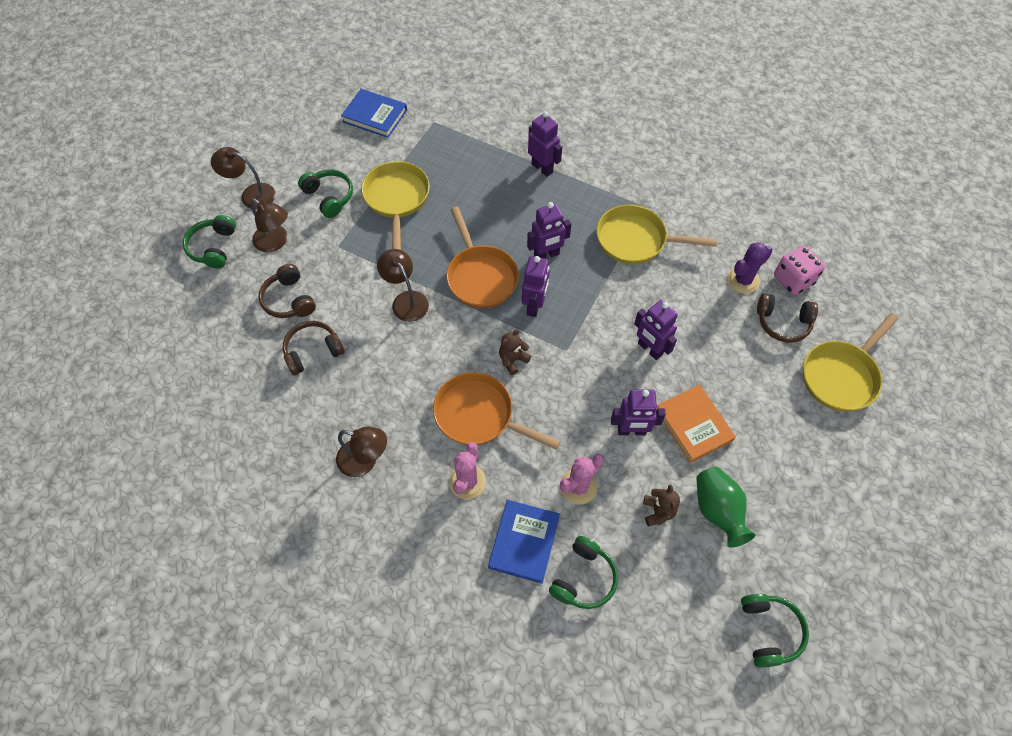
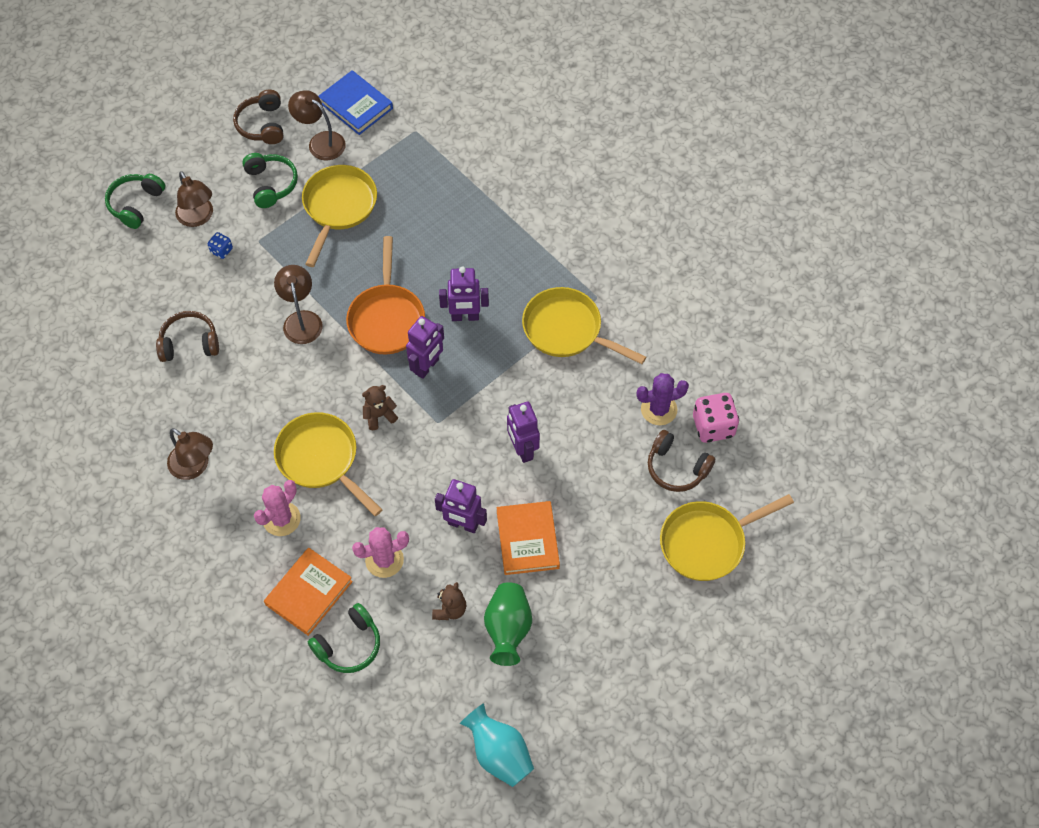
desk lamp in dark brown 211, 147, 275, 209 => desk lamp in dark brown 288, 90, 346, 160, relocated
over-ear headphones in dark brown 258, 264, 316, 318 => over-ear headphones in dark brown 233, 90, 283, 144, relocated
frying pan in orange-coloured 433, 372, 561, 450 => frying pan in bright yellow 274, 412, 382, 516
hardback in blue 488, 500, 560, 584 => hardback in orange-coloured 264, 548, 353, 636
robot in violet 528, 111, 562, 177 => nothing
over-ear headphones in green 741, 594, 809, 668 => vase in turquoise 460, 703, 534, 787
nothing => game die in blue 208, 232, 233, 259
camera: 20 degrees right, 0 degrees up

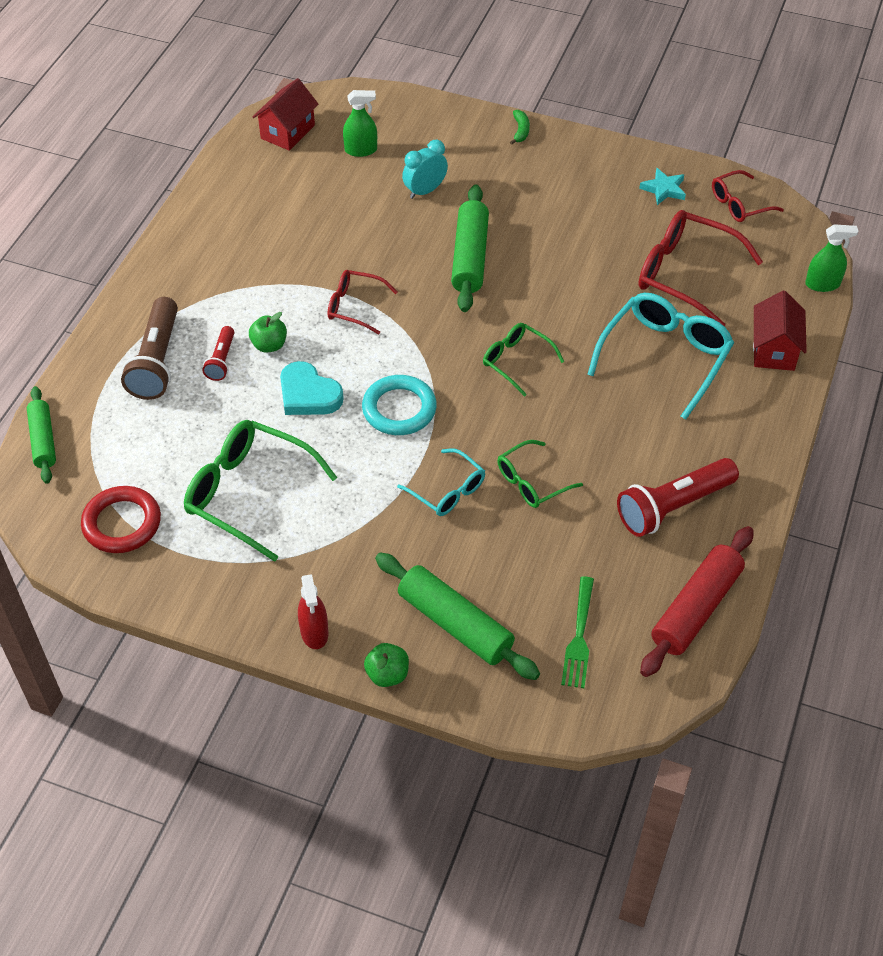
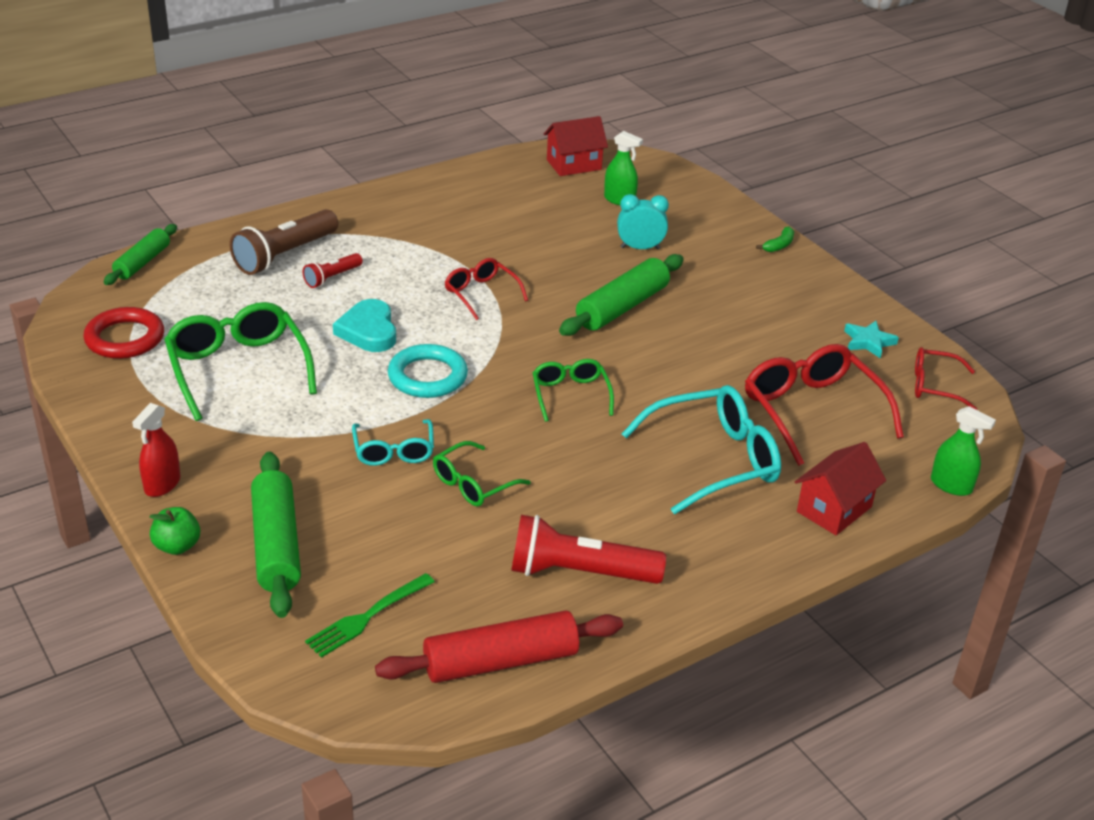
apple fruit in green 249, 312, 287, 353 => nothing
glasses in green 497, 440, 583, 508 => glasses in green 433, 441, 531, 506, 45 degrees counterclockwise
camera: 35 degrees right, 15 degrees down

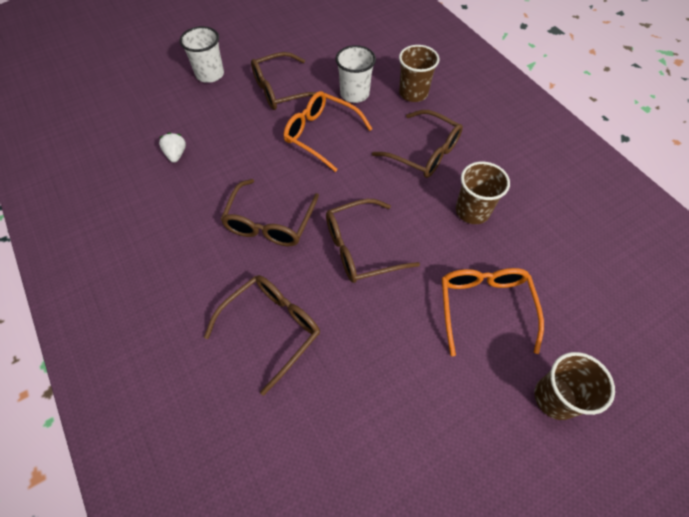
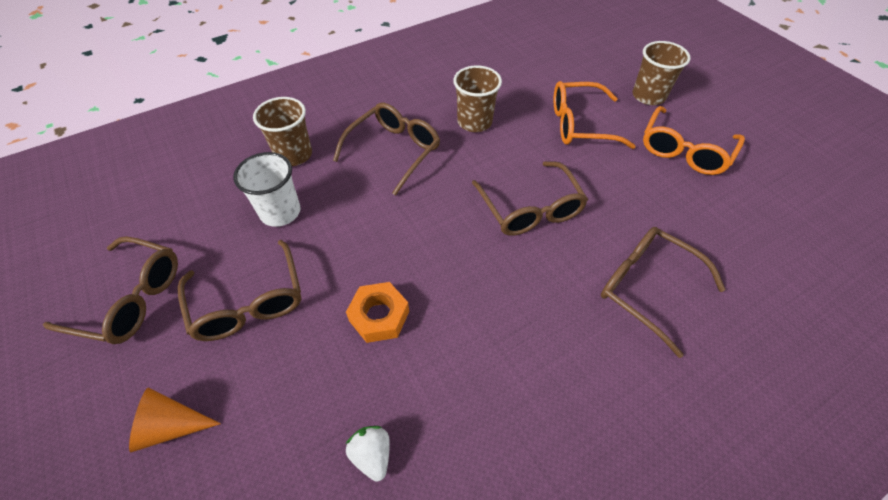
toy strawberry in snow-white 159, 132, 186, 163 => toy strawberry in snow-white 346, 426, 390, 482, 75 degrees clockwise
cup in snow-white 180, 26, 224, 83 => solid cone in orange-coloured 129, 388, 221, 452
glasses in dark brown 220, 179, 319, 246 => glasses in dark brown 43, 236, 178, 344, relocated
glasses in orange-coloured 283, 91, 372, 172 => glasses in orange-coloured 643, 106, 745, 175, relocated
nothing => nut in orange-coloured 346, 282, 409, 343
camera: 90 degrees left, 5 degrees down

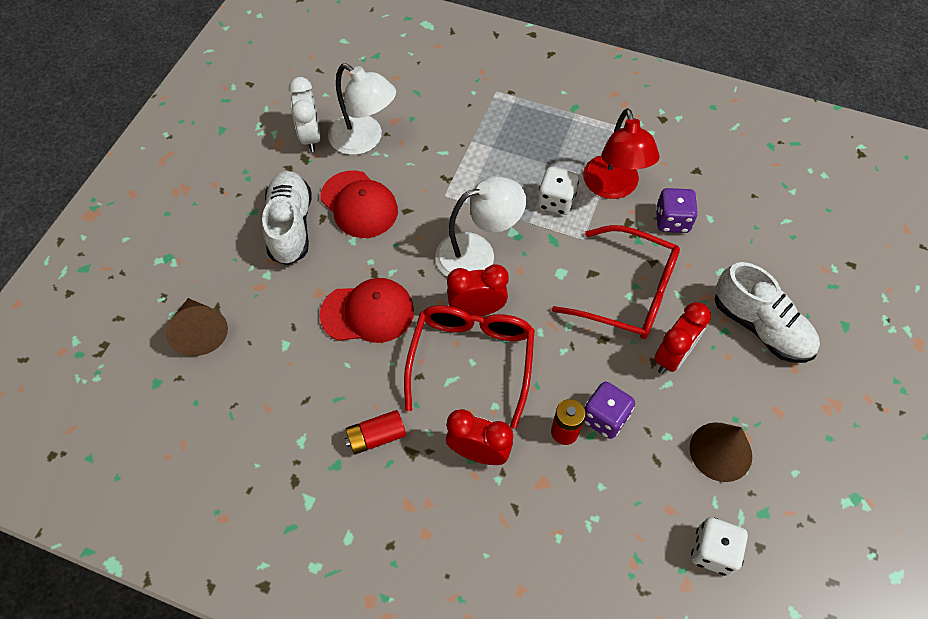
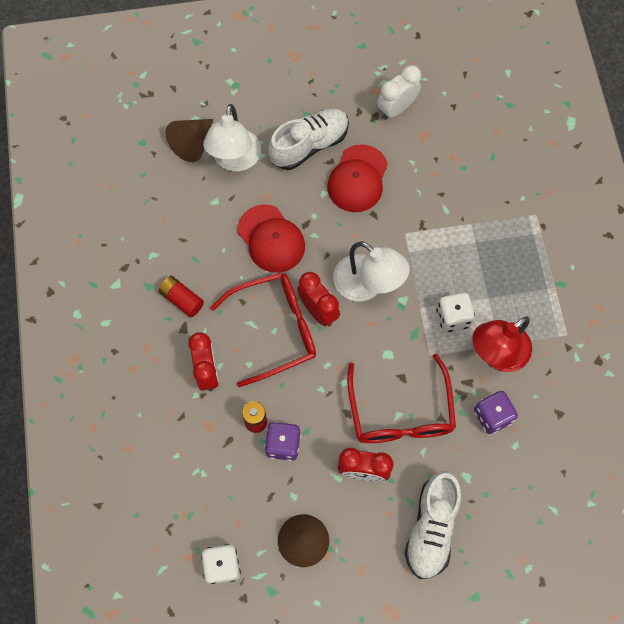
desk lamp in snow-white 328, 63, 396, 155 => desk lamp in snow-white 203, 104, 261, 171, relocated
camera: 60 degrees right, 10 degrees up

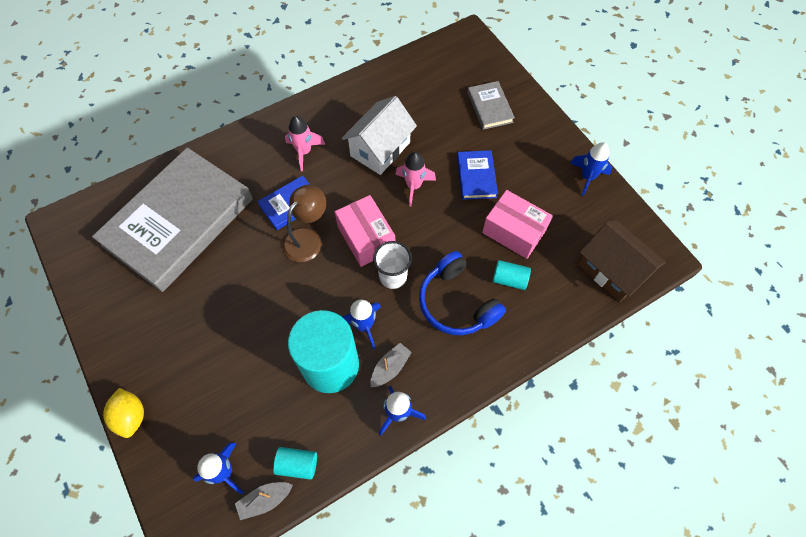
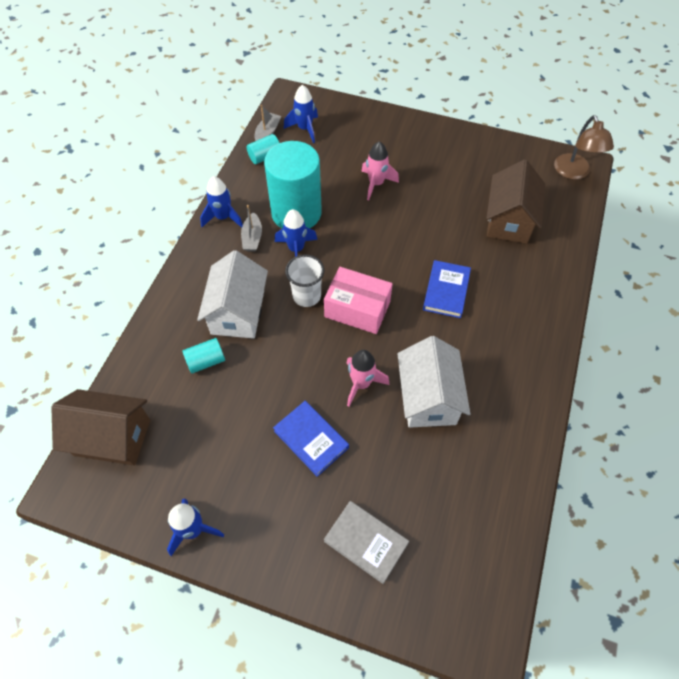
hardback in grey 92, 148, 253, 292 => toy house in dark brown 486, 159, 545, 244
citrus fruit in bright yellow 103, 388, 144, 438 => nothing
desk lamp in dark brown 283, 184, 326, 262 => desk lamp in dark brown 554, 115, 614, 180, relocated
spaceship in rose-pink 285, 116, 326, 171 => spaceship in rose-pink 361, 141, 399, 200, relocated
over-ear headphones in blue 419, 251, 506, 335 => toy house in snow-white 197, 250, 268, 339
parcel in rose-pink 482, 190, 553, 259 => nothing
camera: 140 degrees right, 5 degrees down

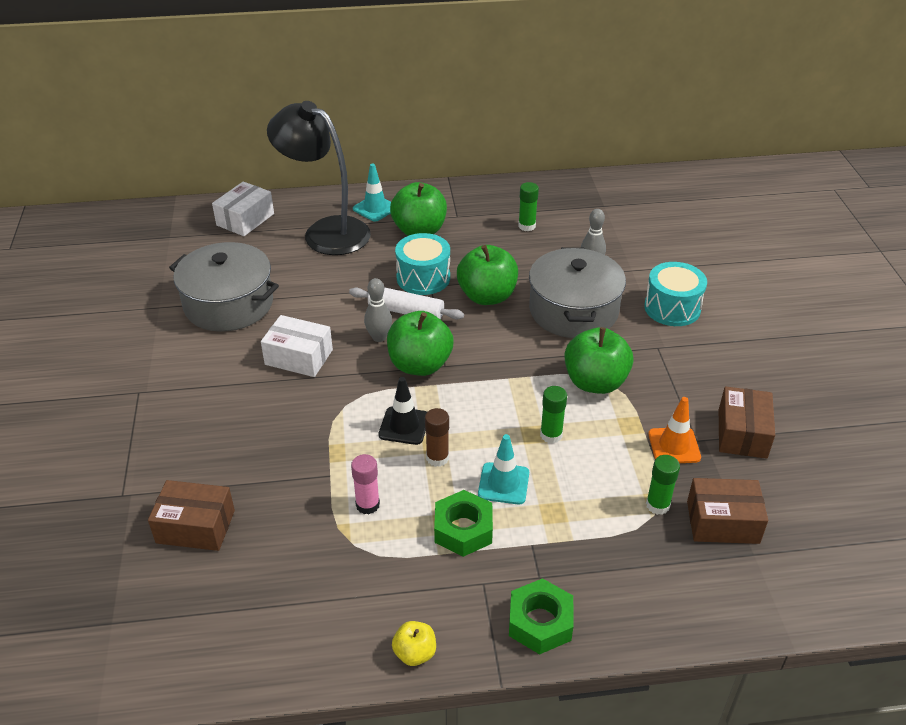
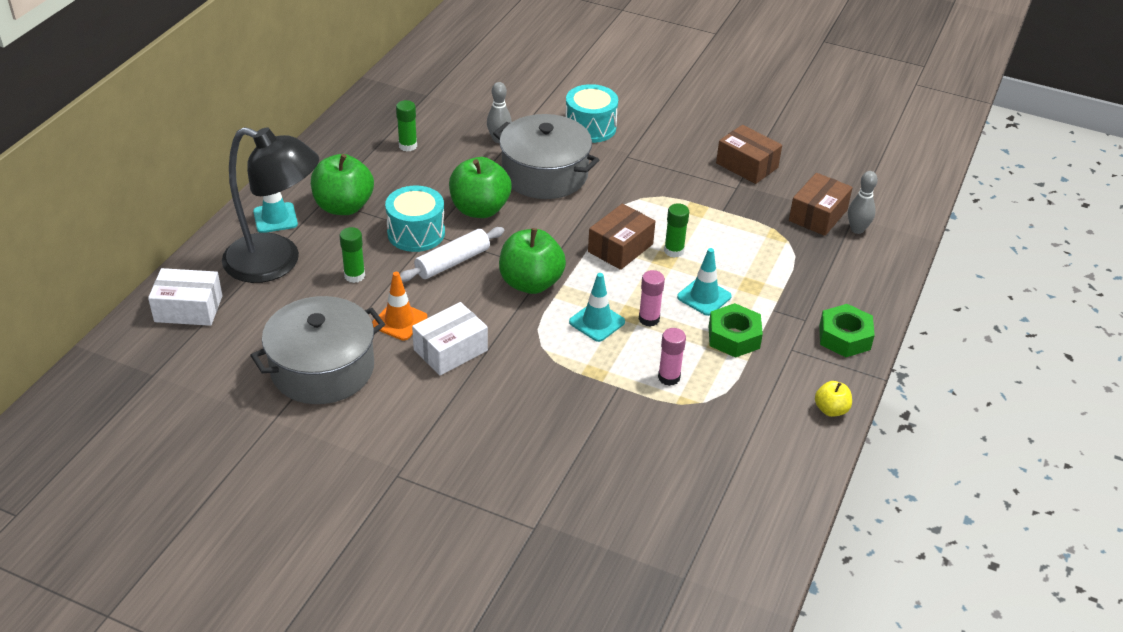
parcel in dark brown 148, 480, 235, 551 => parcel in dark brown 588, 204, 656, 270, relocated
parcel in snow-white 212, 181, 274, 236 => parcel in snow-white 148, 268, 222, 326, 60 degrees counterclockwise
desk lamp in ebony 267, 101, 371, 255 => desk lamp in ebony 222, 127, 319, 283, 135 degrees counterclockwise
skittle in grey 364, 278, 392, 342 => skittle in grey 848, 171, 878, 234, relocated
safety cone in ebony 378, 377, 427, 445 => safety cone in turquoise 569, 273, 625, 342
stick of glue in dark brown 425, 408, 449, 467 => stick of glue in rose-pink 639, 270, 665, 327
apple fruit in green 564, 327, 634, 394 => nothing
stick of glue in green 646, 455, 680, 515 => stick of glue in green 340, 227, 365, 283, relocated
safety cone in orange-coloured 648, 397, 701, 463 => safety cone in orange-coloured 372, 272, 427, 341, relocated
camera: 60 degrees left, 0 degrees up

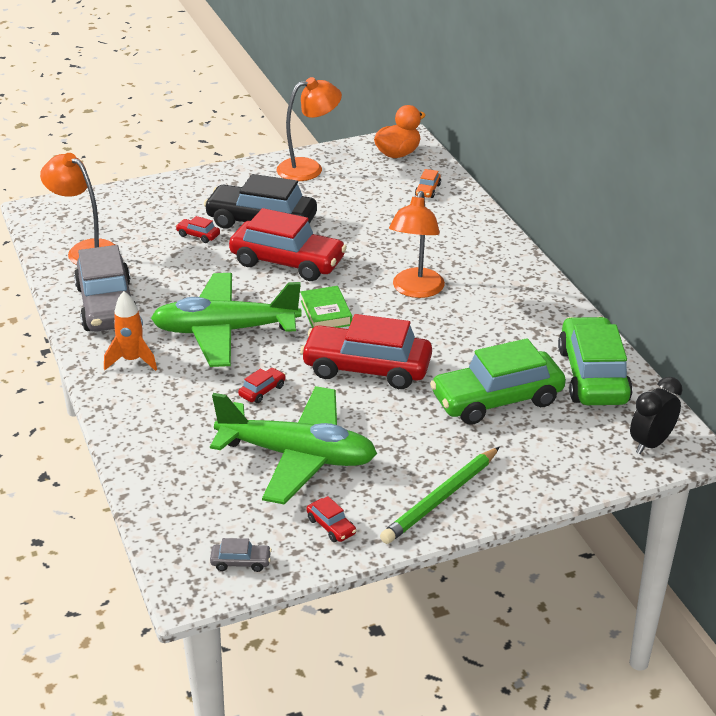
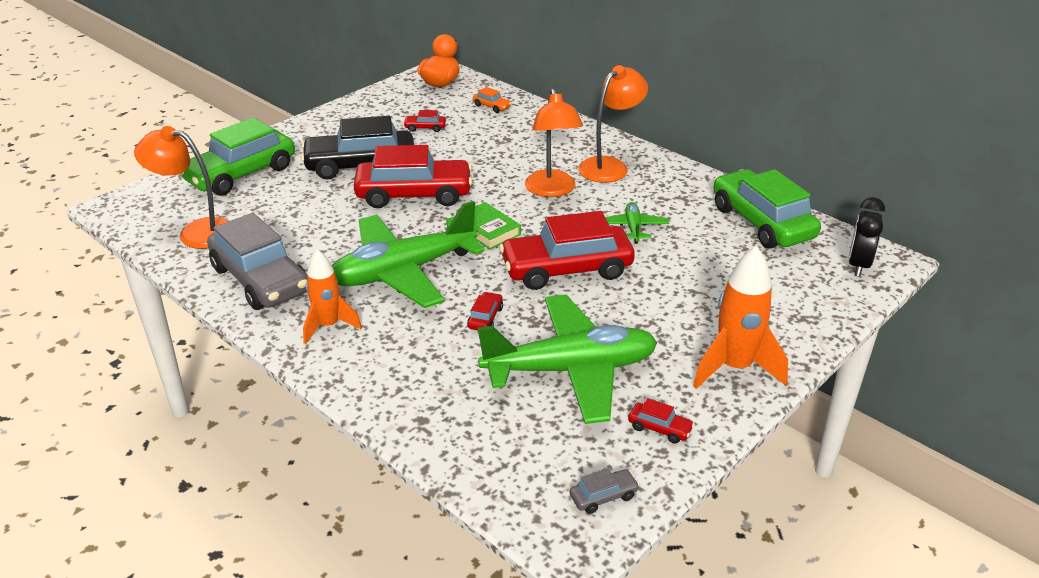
toy car in crimson 176, 216, 220, 243 => toy car in crimson 403, 110, 446, 132, relocated
desk lamp in orange-coloured 277, 77, 342, 181 => desk lamp in orange-coloured 578, 65, 648, 183, relocated
lead pencil in green 380, 447, 500, 544 => spaceship in orange-coloured 693, 246, 788, 389
toy car in orange-coloured 415, 169, 441, 198 => toy car in orange-coloured 473, 87, 511, 113, 45 degrees counterclockwise
toy car in green 430, 338, 566, 425 => toy car in green 181, 117, 295, 195, relocated
nothing => aeroplane in green 605, 202, 669, 244
camera: 25 degrees left, 0 degrees up

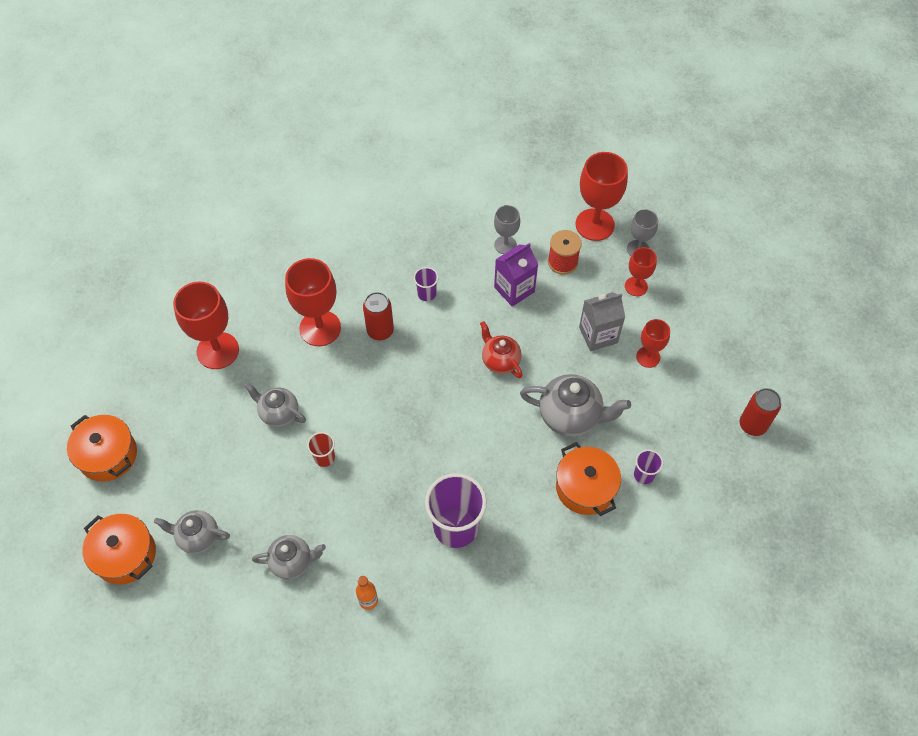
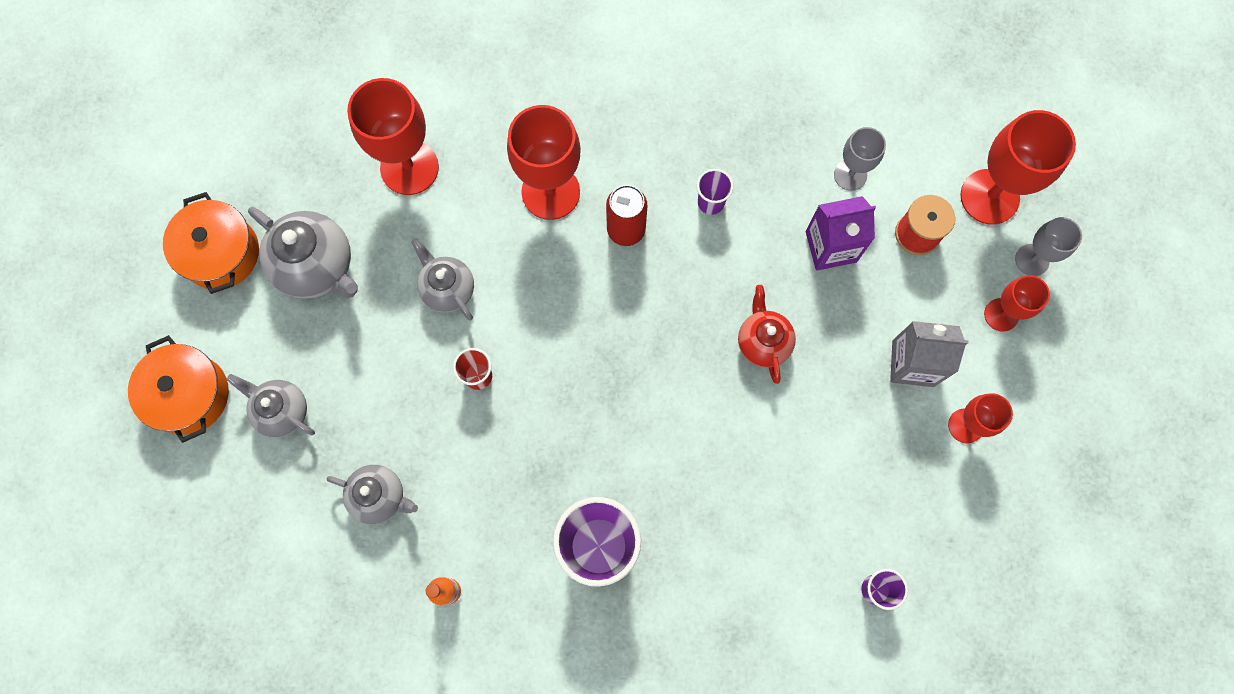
china teapot in grey 520, 374, 631, 437 => china teapot in grey 248, 207, 358, 299, relocated
pot in orange-coloured 556, 442, 621, 516 => nothing
tin in crimson 740, 388, 781, 436 => nothing
camera: 25 degrees right, 15 degrees up

